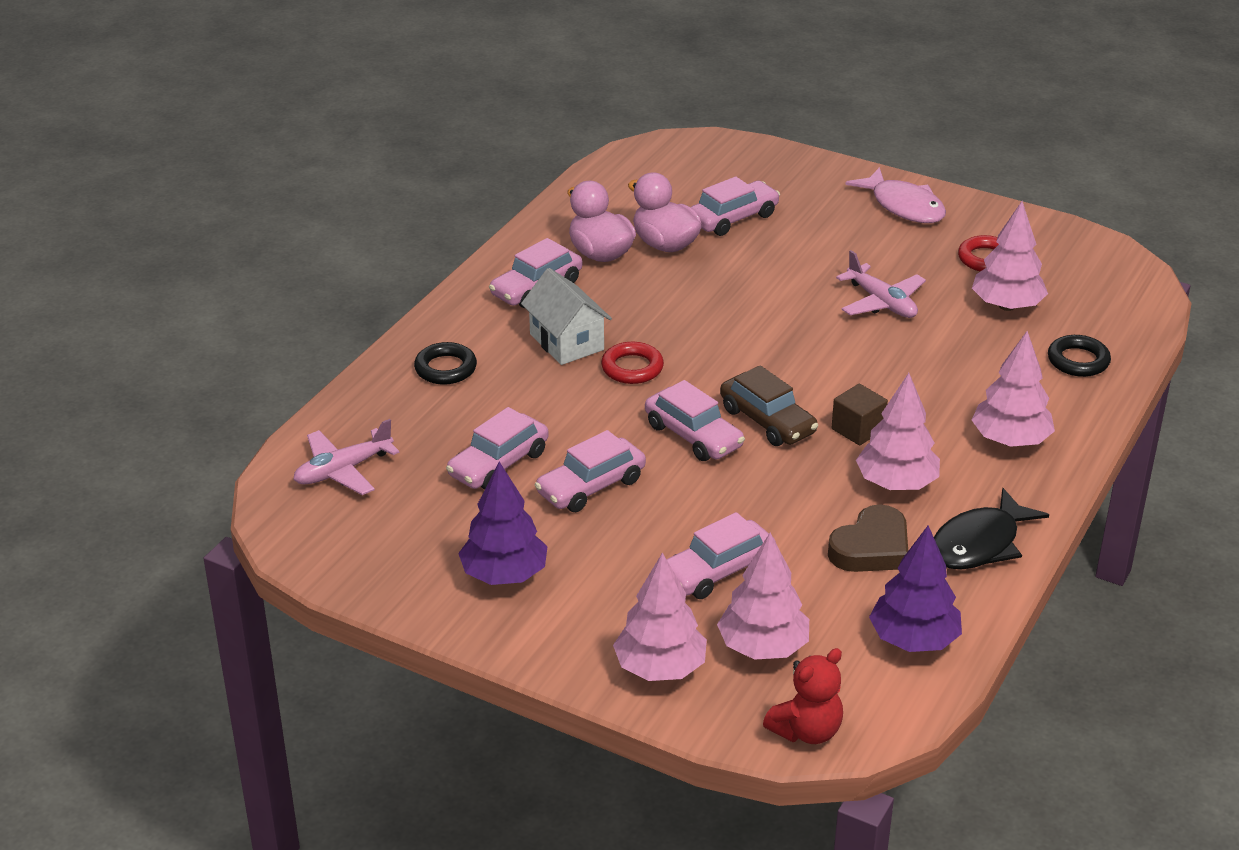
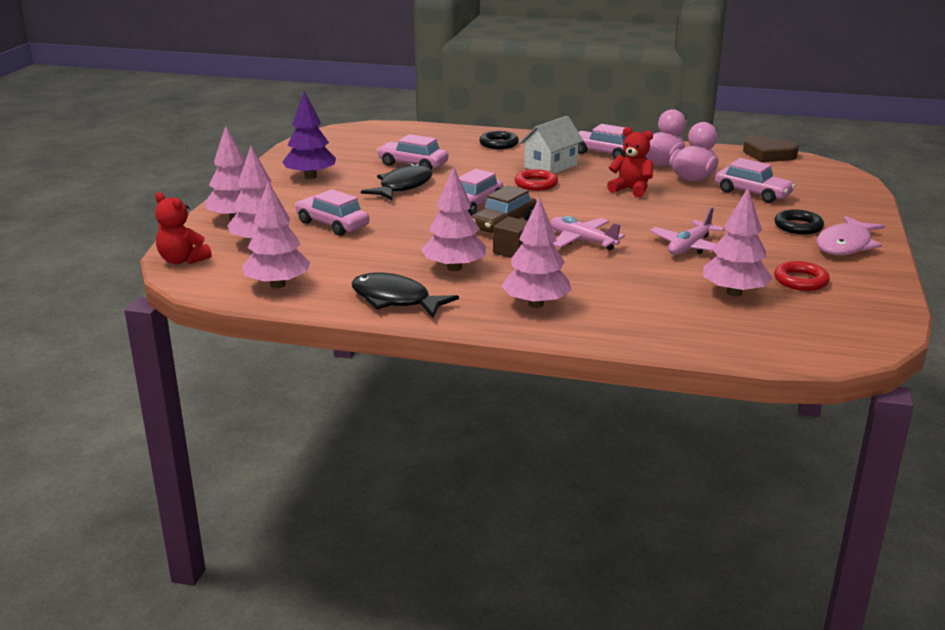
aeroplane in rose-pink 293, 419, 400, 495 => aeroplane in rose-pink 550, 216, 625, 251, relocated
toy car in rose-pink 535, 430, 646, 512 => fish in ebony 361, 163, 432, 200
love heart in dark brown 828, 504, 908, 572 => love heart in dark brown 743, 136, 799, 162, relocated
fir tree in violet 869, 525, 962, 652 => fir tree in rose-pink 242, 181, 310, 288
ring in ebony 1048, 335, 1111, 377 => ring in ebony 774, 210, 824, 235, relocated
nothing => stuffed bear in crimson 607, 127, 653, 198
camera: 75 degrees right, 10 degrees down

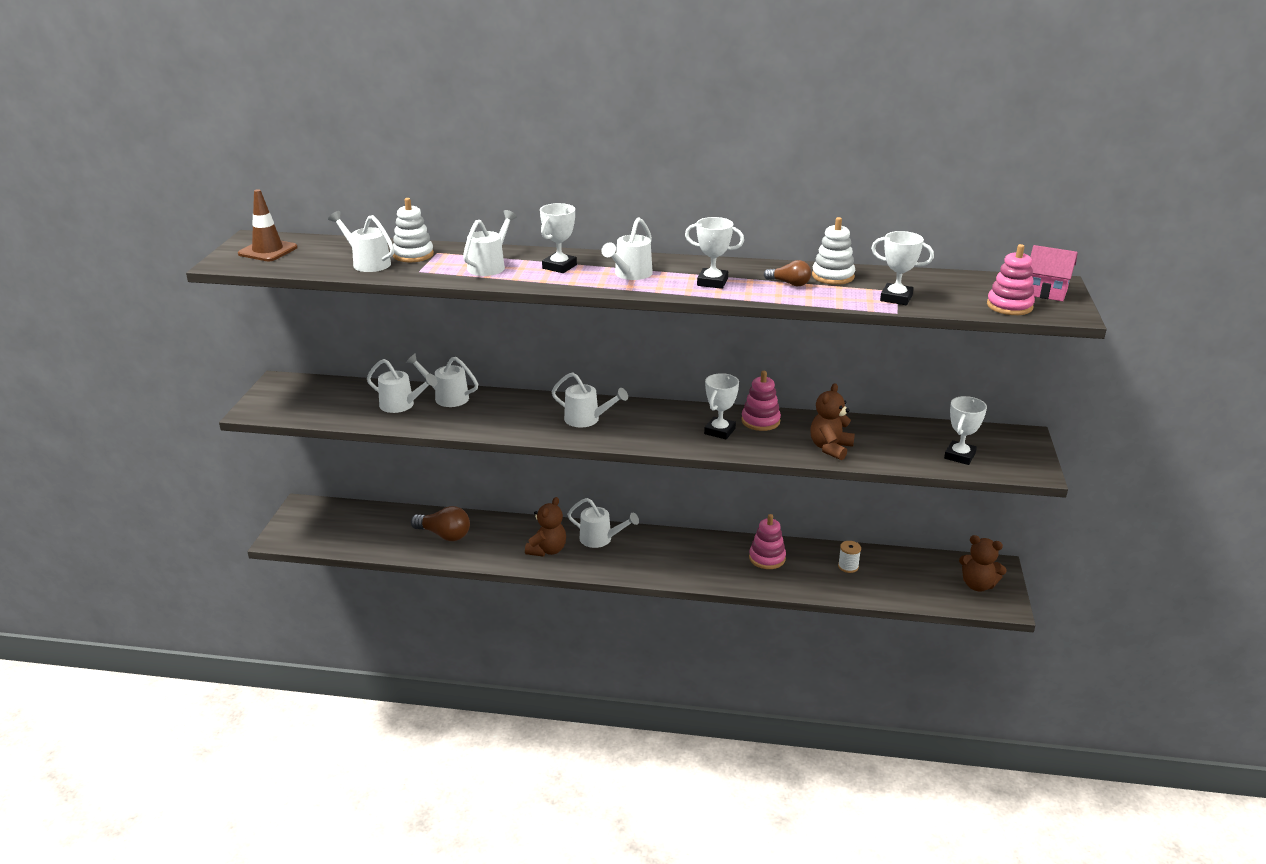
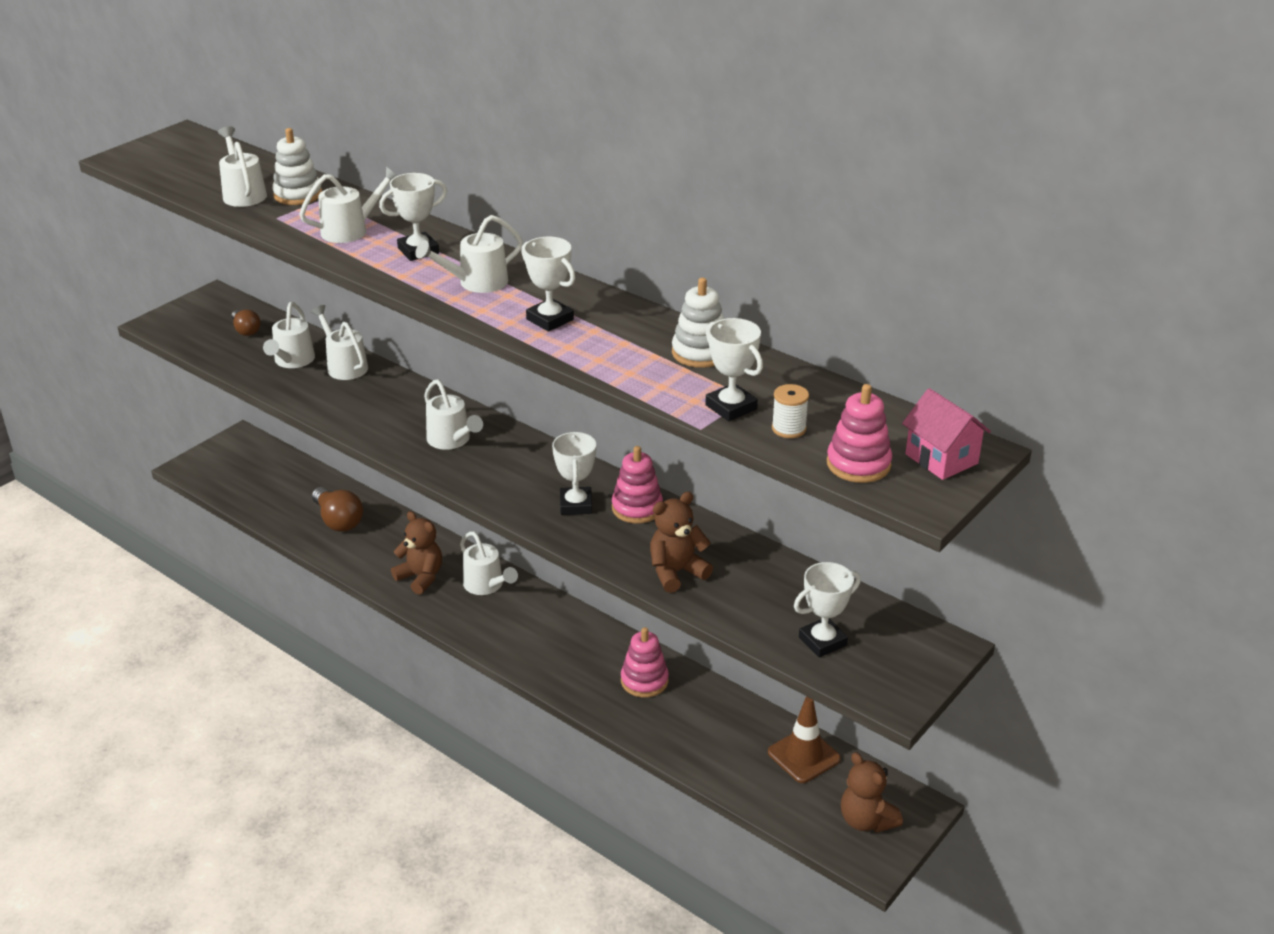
safety cone in dark brown 238, 189, 298, 261 => safety cone in dark brown 768, 697, 841, 783, relocated
watering can in snow-white 367, 359, 437, 413 => watering can in snow-white 263, 302, 315, 368, 45 degrees clockwise
stuffed bear in dark brown 525, 497, 566, 557 => stuffed bear in dark brown 391, 511, 442, 595, 105 degrees counterclockwise
prize cup in snow-white 704, 373, 739, 439 => prize cup in snow-white 552, 432, 596, 515, 60 degrees counterclockwise
lightbulb in dark brown 764, 260, 811, 286 => lightbulb in dark brown 231, 310, 260, 336, relocated
bobbin in snow-white 838, 541, 861, 573 => bobbin in snow-white 772, 384, 809, 438, relocated
camera: 30 degrees right, 5 degrees up

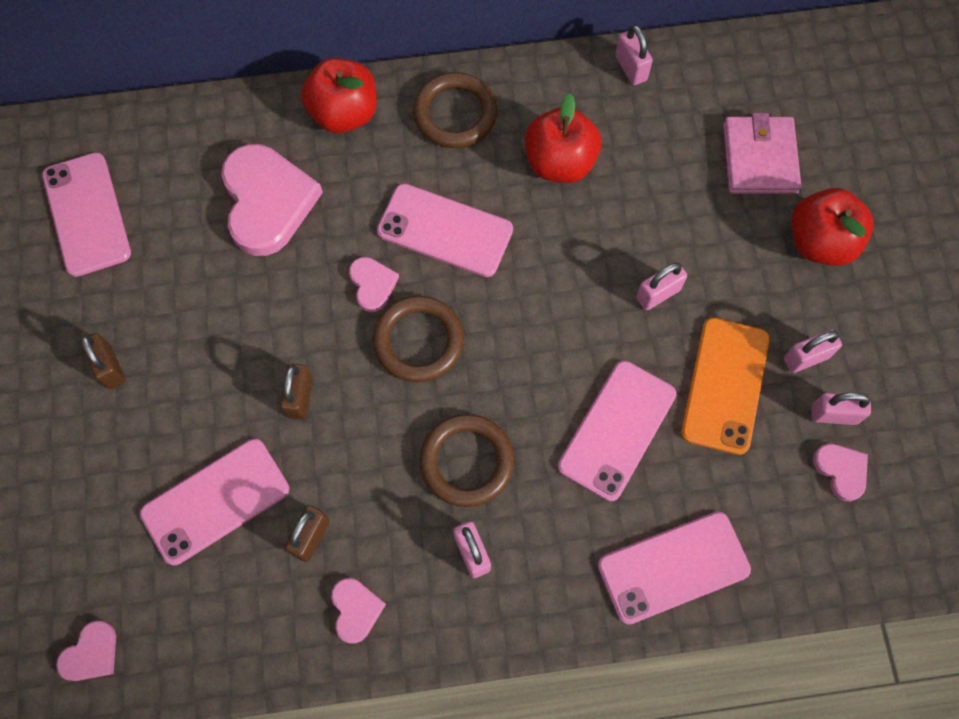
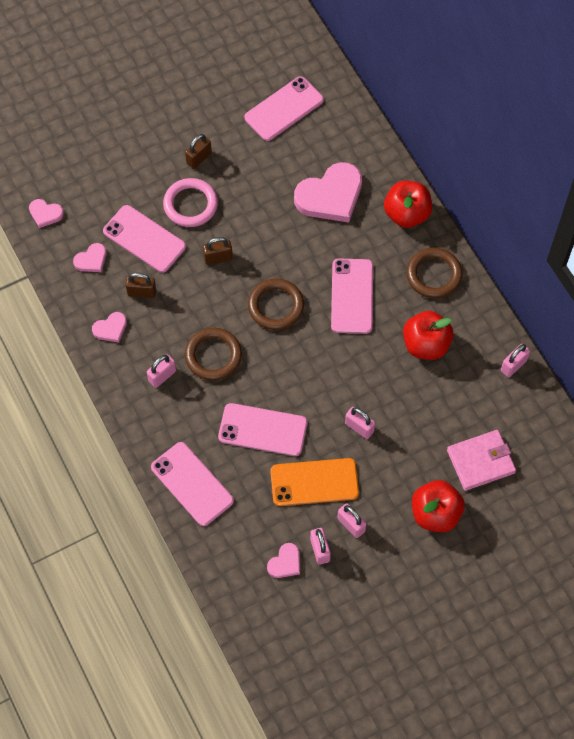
love heart in rose-pink 349, 257, 399, 312 => love heart in rose-pink 73, 243, 106, 272, relocated
nothing => ring in rose-pink 163, 178, 218, 227
camera: 70 degrees right, 5 degrees down

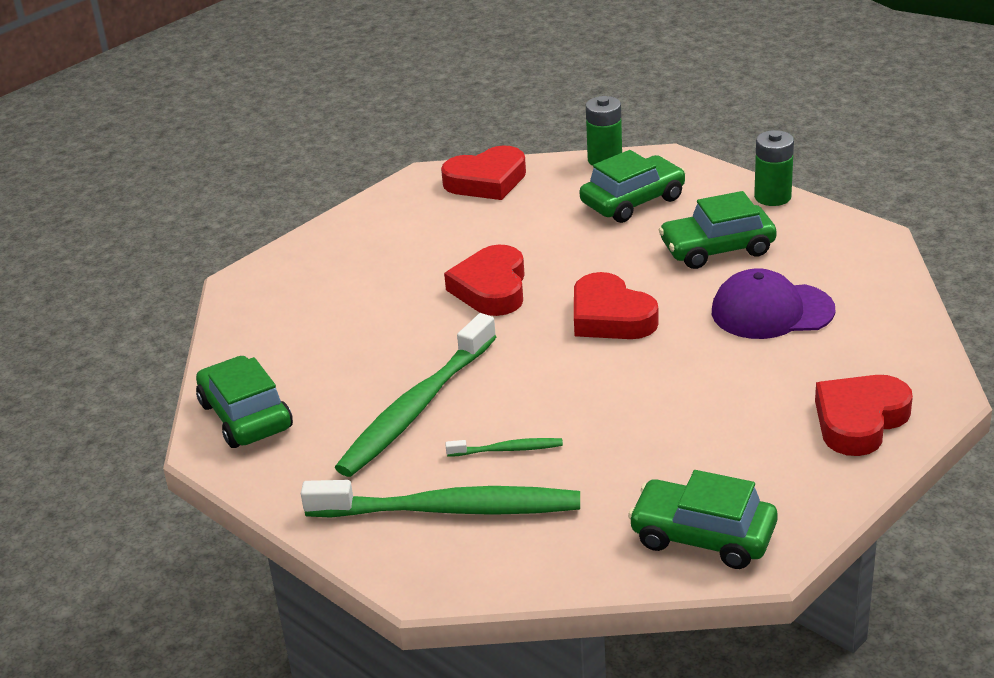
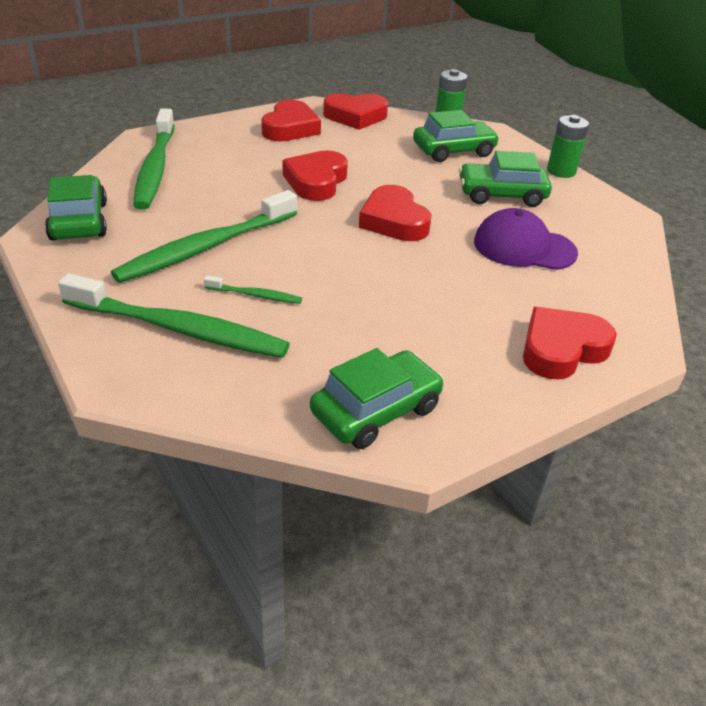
toy car in green 628, 470, 778, 569 => toy car in green 310, 348, 444, 449, 105 degrees clockwise
nothing => tooth brush in green 133, 108, 175, 210
nothing => love heart in crimson 261, 100, 321, 141
camera: 10 degrees right, 5 degrees up

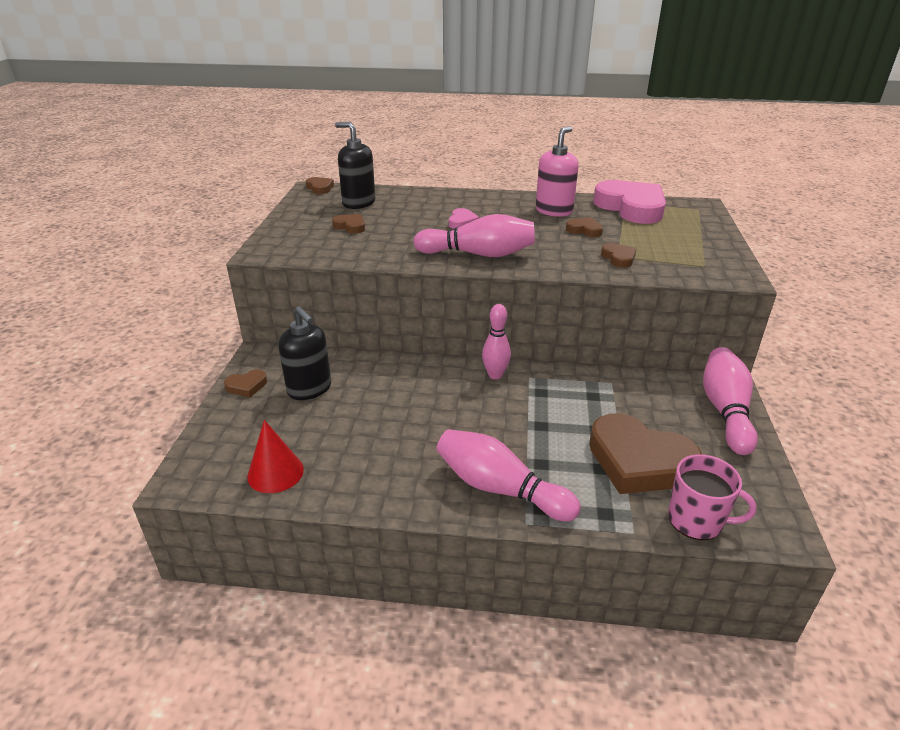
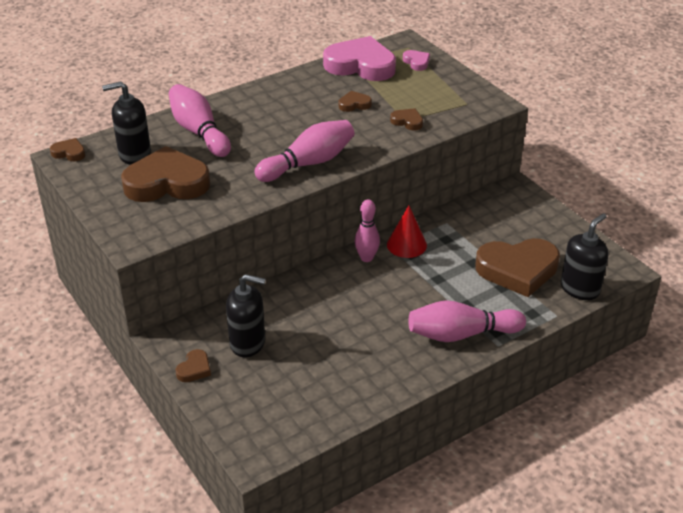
solid cone in crimson 247, 420, 304, 493 => solid cone in crimson 387, 206, 427, 258, relocated
love heart in dark brown 332, 214, 365, 234 => love heart in dark brown 121, 146, 210, 202, x2.31
love heart in rose-pink 449, 208, 479, 229 => love heart in rose-pink 403, 50, 430, 71, relocated
soap dispenser in rose-pink 536, 126, 578, 217 => nothing
coffee mug in rose-pink 668, 454, 757, 540 => soap dispenser in ebony 561, 213, 609, 300
skittle in rose-pink 703, 347, 758, 455 => skittle in rose-pink 169, 84, 231, 157, relocated
camera: 40 degrees left, 5 degrees up

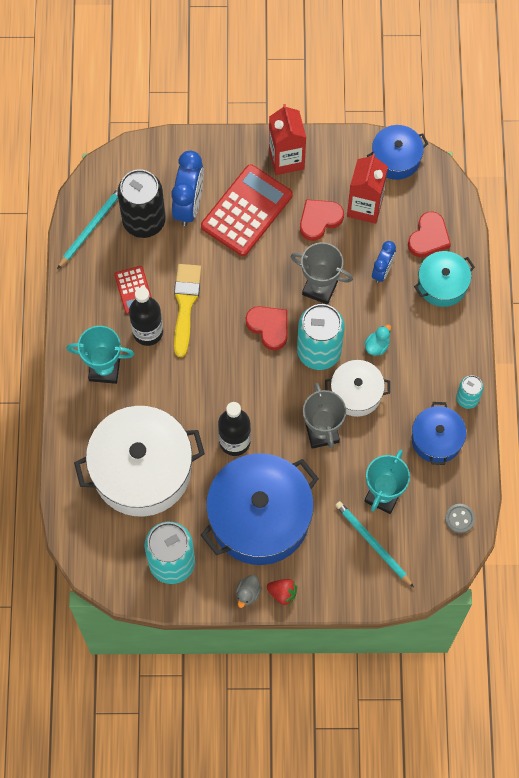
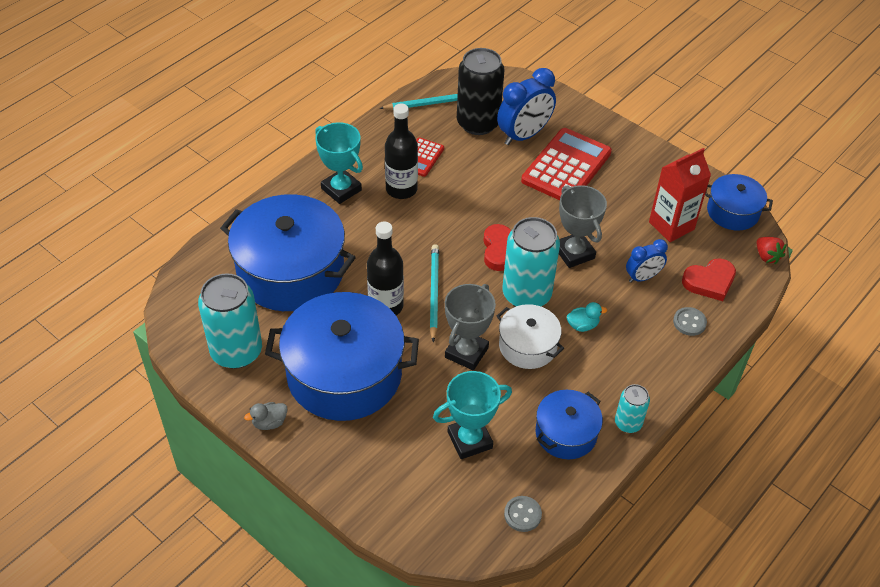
pot in snow-white 74, 406, 205, 517 => pot in blue 220, 194, 356, 311
brush in bright yellow 174, 264, 201, 357 => nothing
calculator in crimson 201, 164, 293, 256 => calculator in crimson 521, 128, 612, 200, 45 degrees counterclockwise
toy strawberry in crimson 267, 579, 297, 606 => toy strawberry in crimson 756, 237, 787, 264, relocated
juice carton in crimson 269, 104, 306, 175 => nothing
love heart in crimson 300, 199, 344, 241 => nothing
lead pencil in turquoise 335, 501, 414, 587 => lead pencil in turquoise 430, 244, 439, 342, relocated
pot in turquoise 414, 251, 475, 307 => sewing button in grey 673, 307, 707, 336
camera: 40 degrees right, 20 degrees down

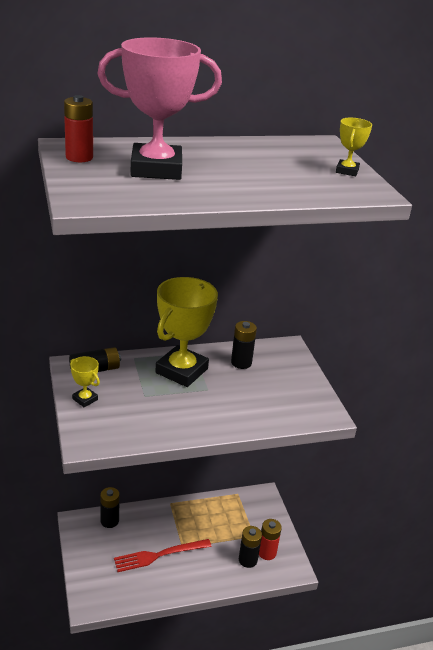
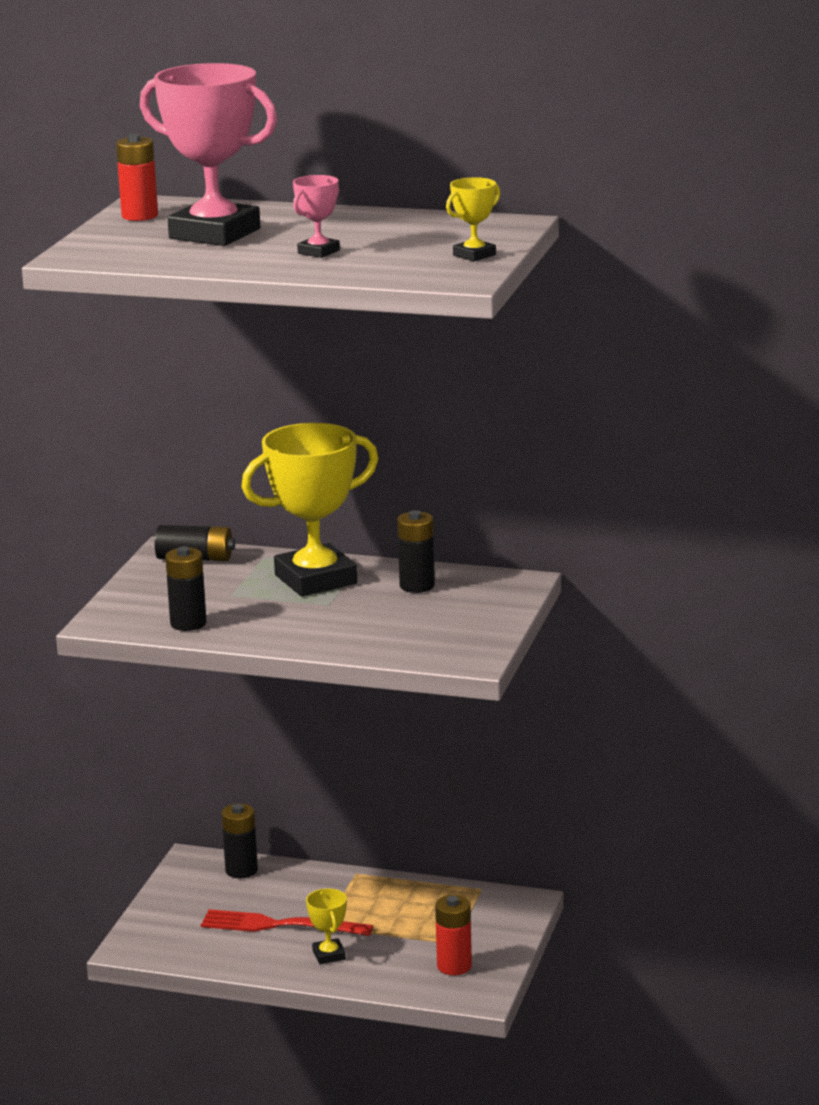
prize cup in bright yellow 70, 356, 100, 407 => prize cup in bright yellow 306, 889, 347, 964, relocated
AA battery in ebony 239, 526, 262, 568 => AA battery in ebony 165, 546, 207, 631, relocated
nothing => prize cup in rose-pink 293, 175, 340, 258
camera: 35 degrees right, 10 degrees down

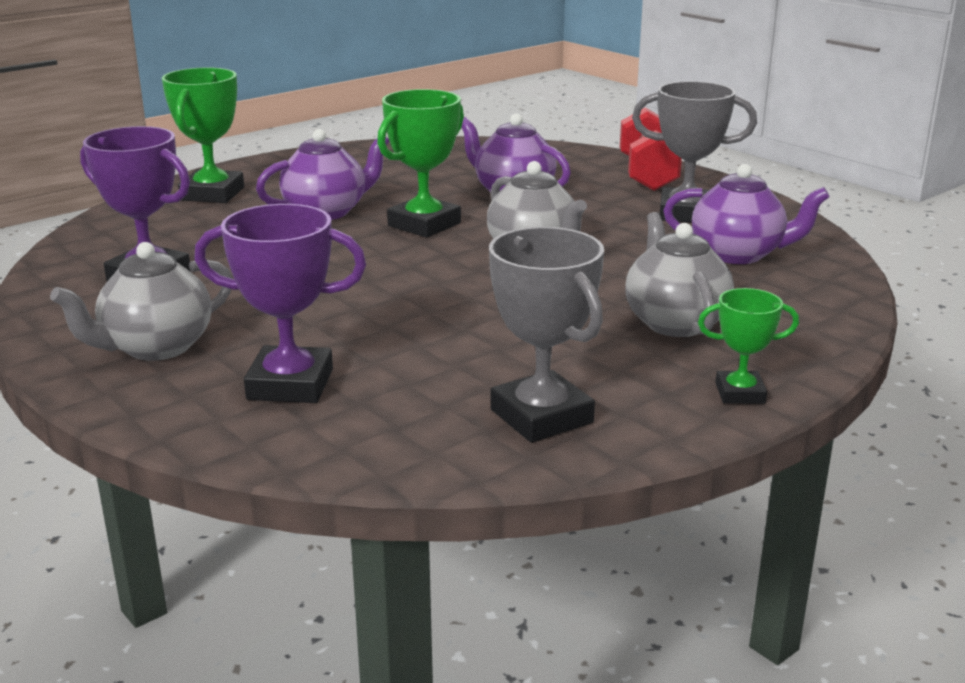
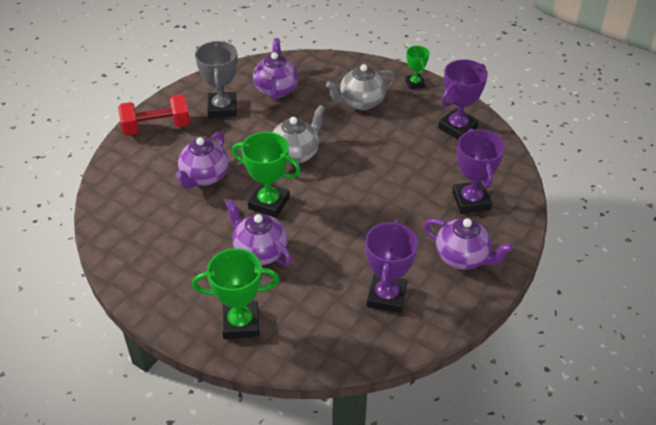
china teapot in grey 50, 242, 233, 361 => china teapot in violet 424, 218, 513, 270
prize cup in grey 489, 227, 604, 443 => prize cup in violet 438, 59, 488, 139
camera: 105 degrees left, 20 degrees up

